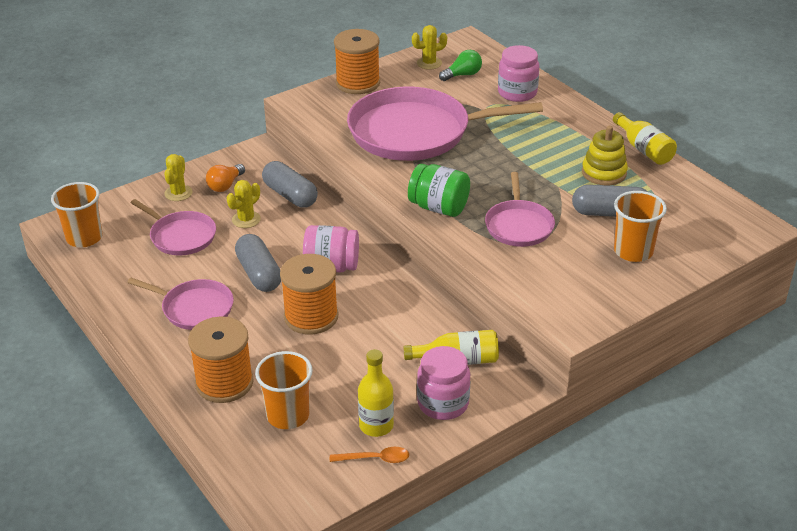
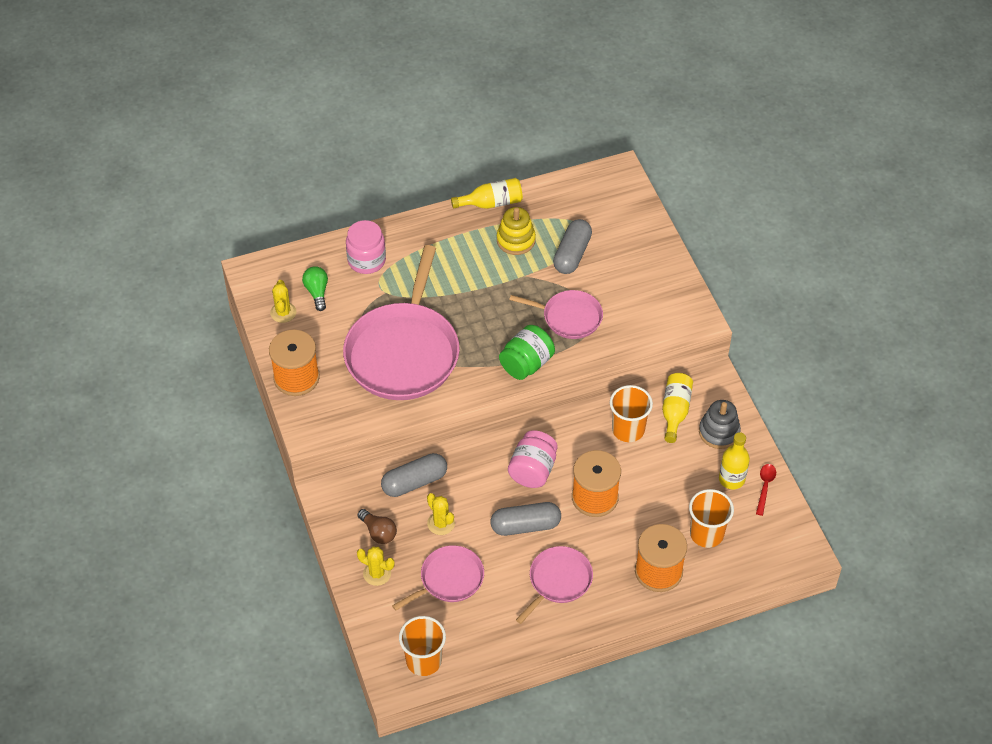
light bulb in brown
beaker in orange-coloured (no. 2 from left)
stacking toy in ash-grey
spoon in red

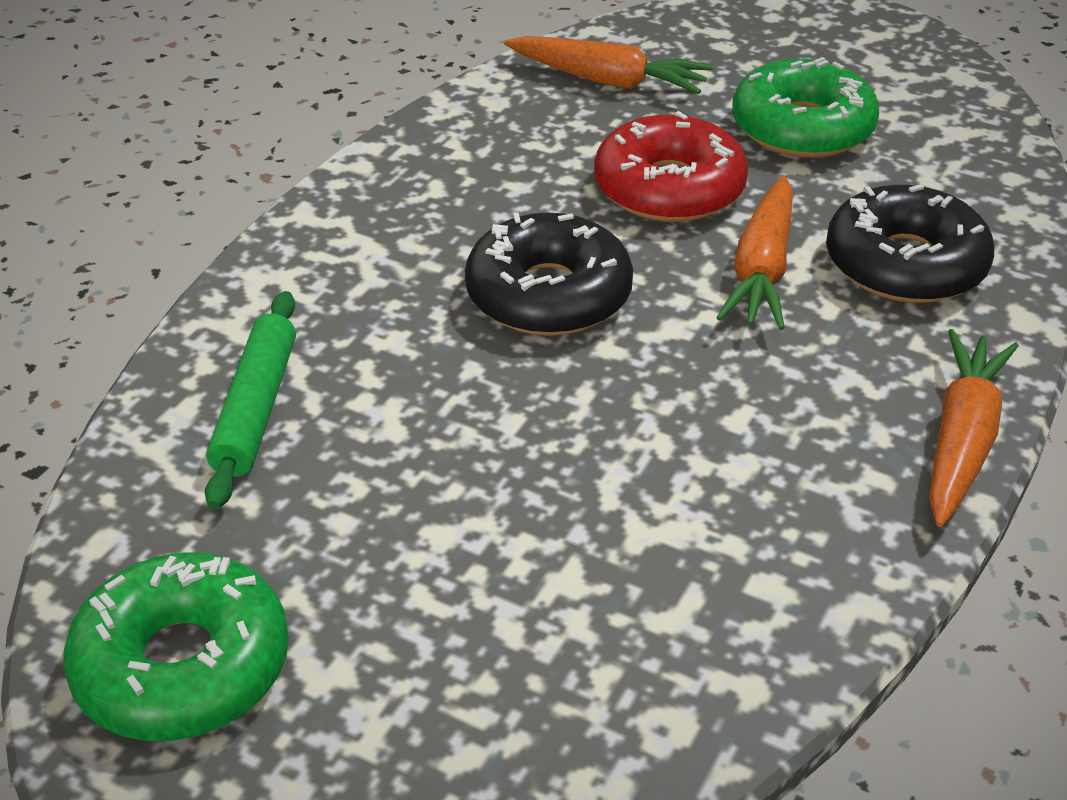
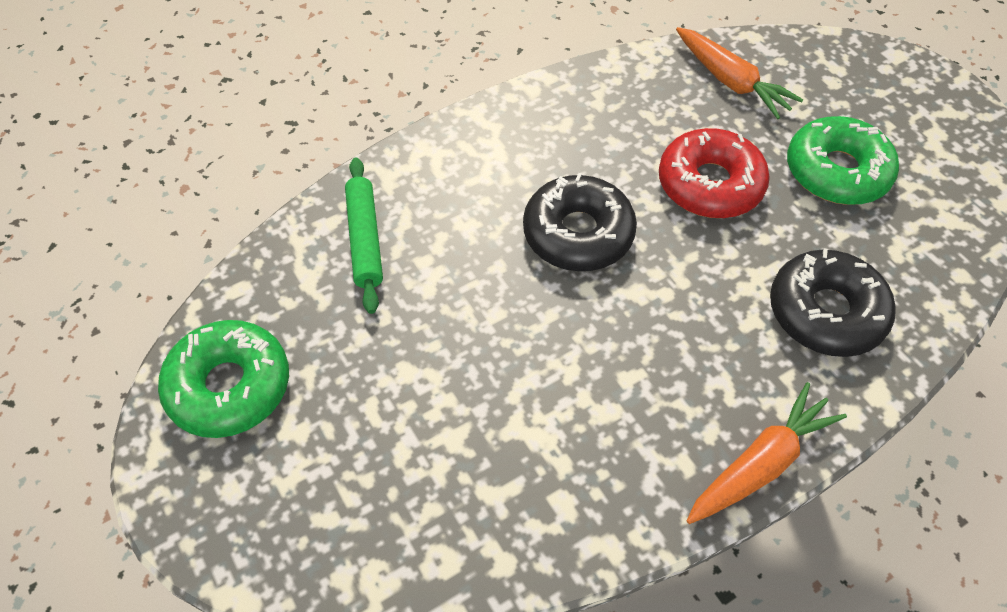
carrot in orange-coloured (no. 2 from left in the first image)
dough roller in green

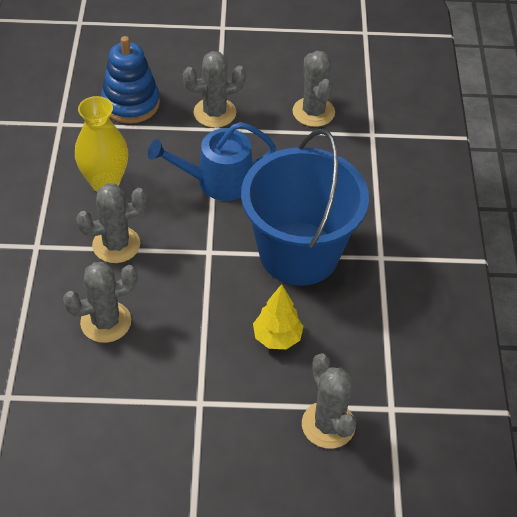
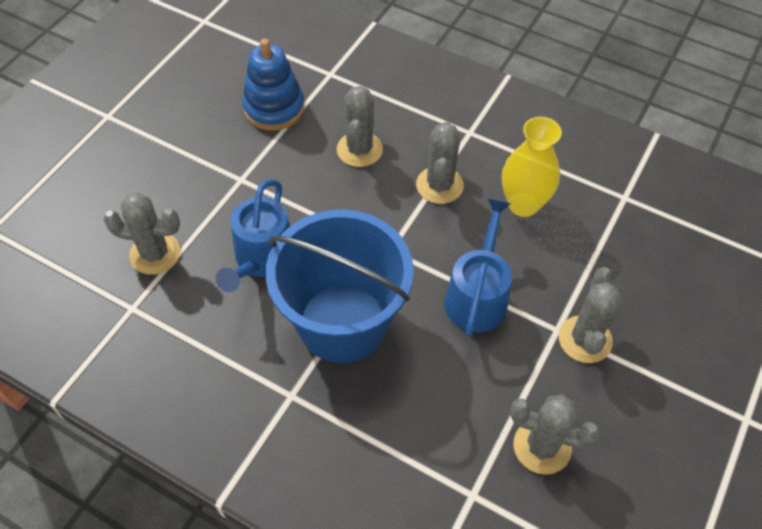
stacking toy in royal blue
sprinkling can in royal blue (no. 1 from left)

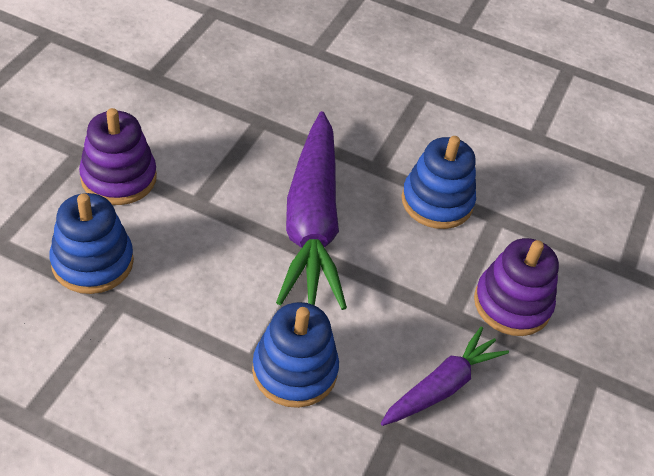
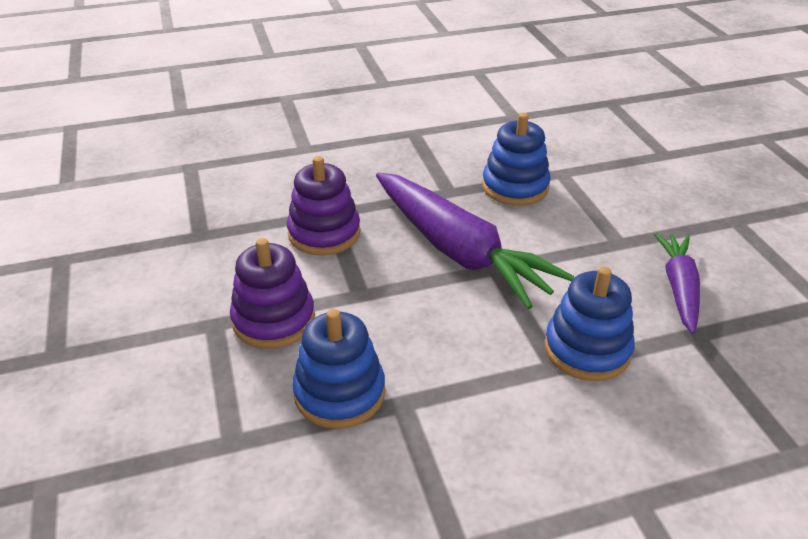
stacking toy in purple (no. 2 from left)

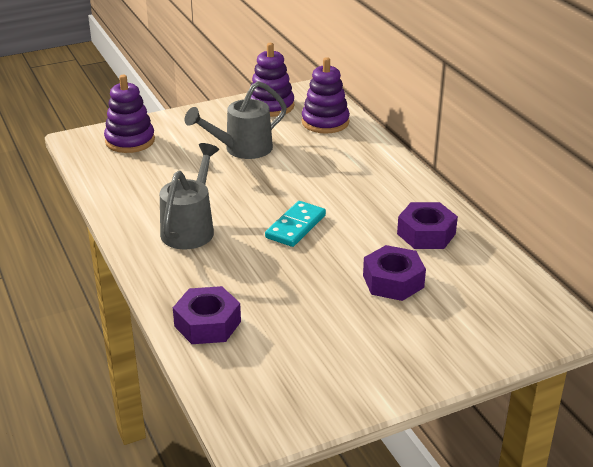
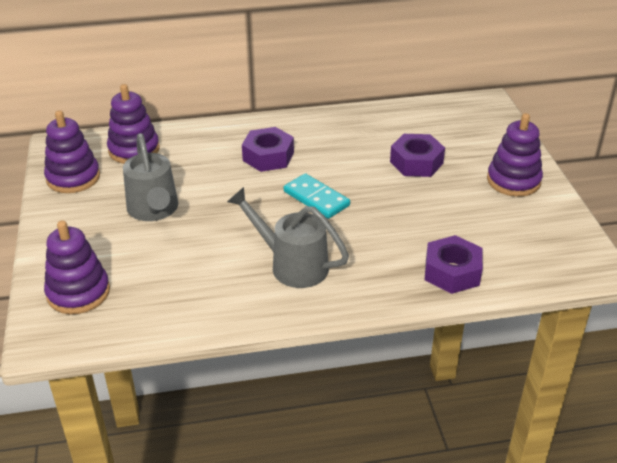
nut in purple (no. 1 from left)
stacking toy in purple (no. 4 from left)

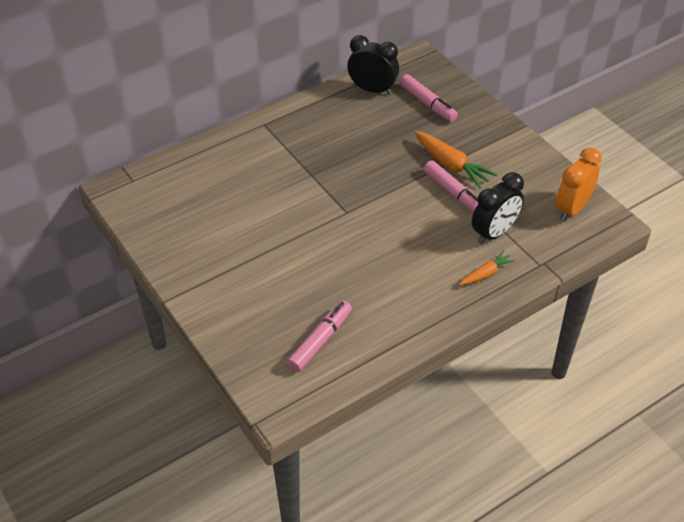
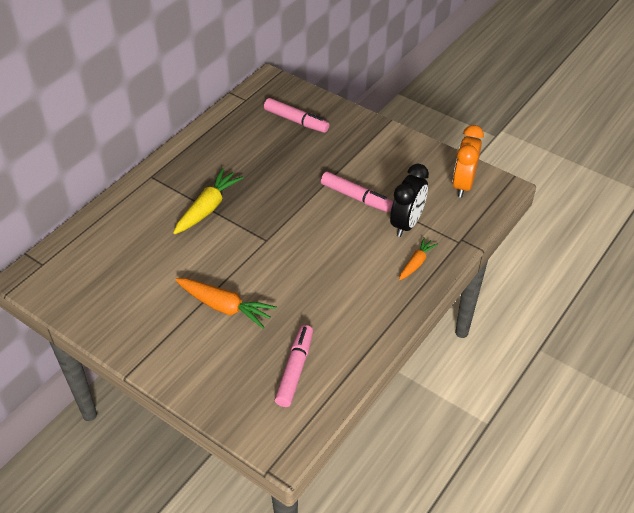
bedside clock in ebony (no. 1 from left in the first image)
carrot in orange-coloured (no. 1 from left)
carrot in bright yellow

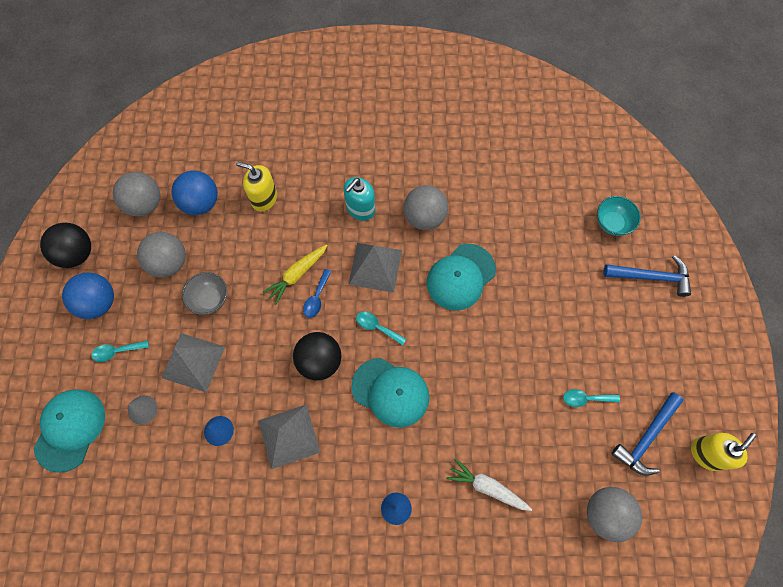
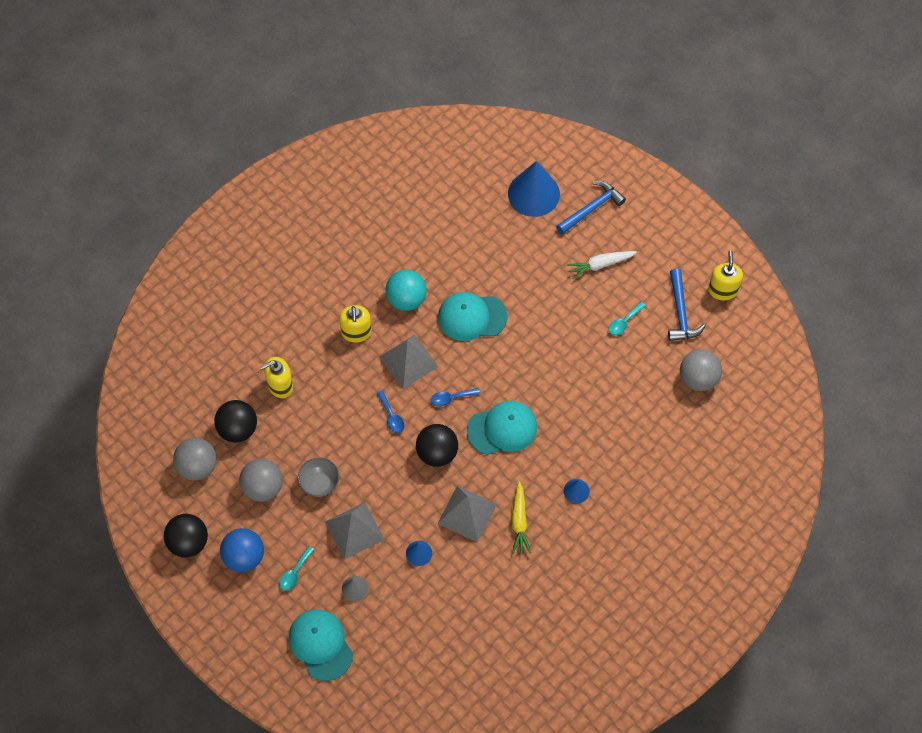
play ball in ebony (no. 2 from left)
soap dispenser in bright yellow (no. 2 from left)
play ball in aqua
solid cone in royal blue (no. 2 from left)
carrot in bright yellow
peaked cap in aqua (no. 2 from left)
spoon in royal blue (no. 2 from left)
carrot in white

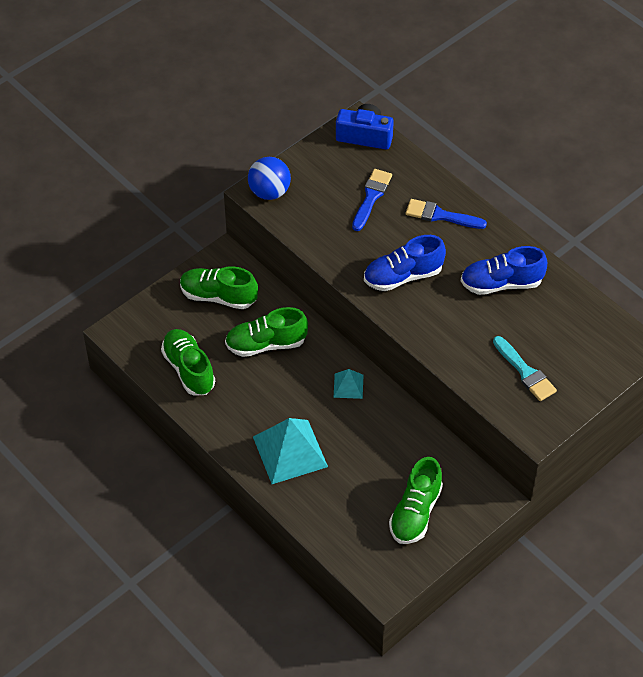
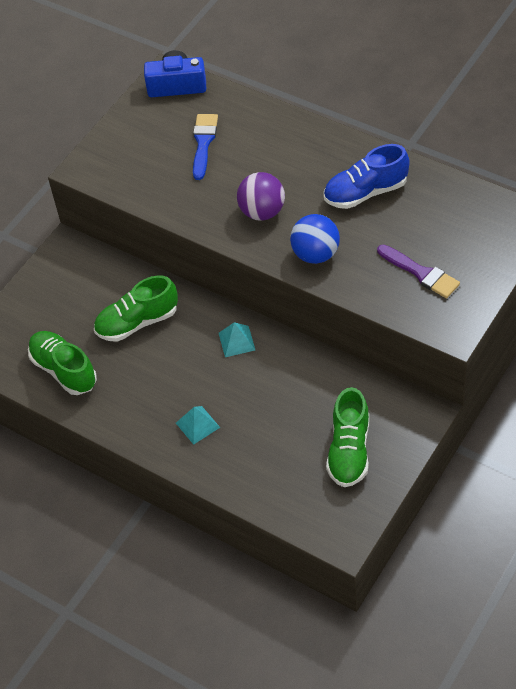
play ball in royal blue
paint brush in royal blue (no. 2 from left in the first image)
play ball in purple
sneaker in green (no. 2 from left in the first image)
paint brush in purple
solid pyramid in aqua (no. 1 from left)

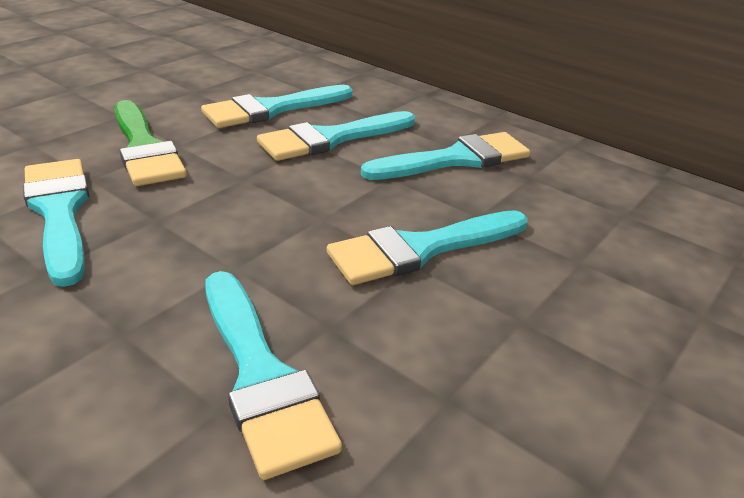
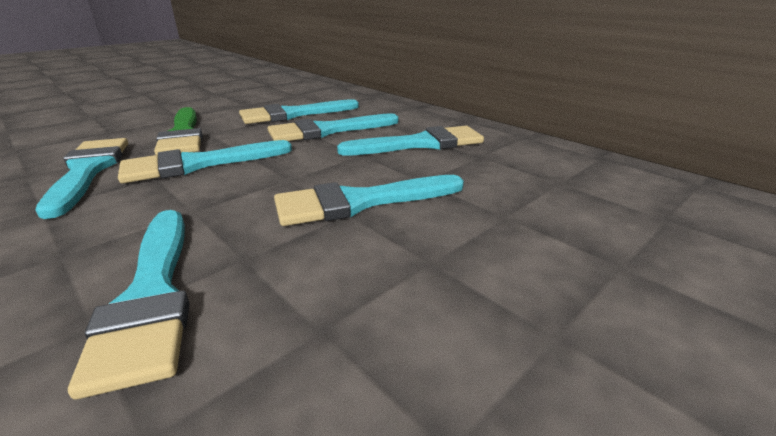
paint brush in aqua (no. 3 from left)

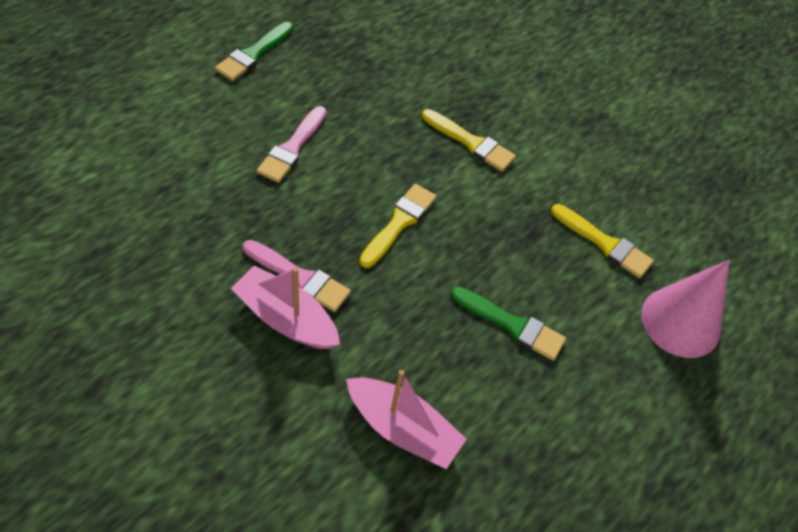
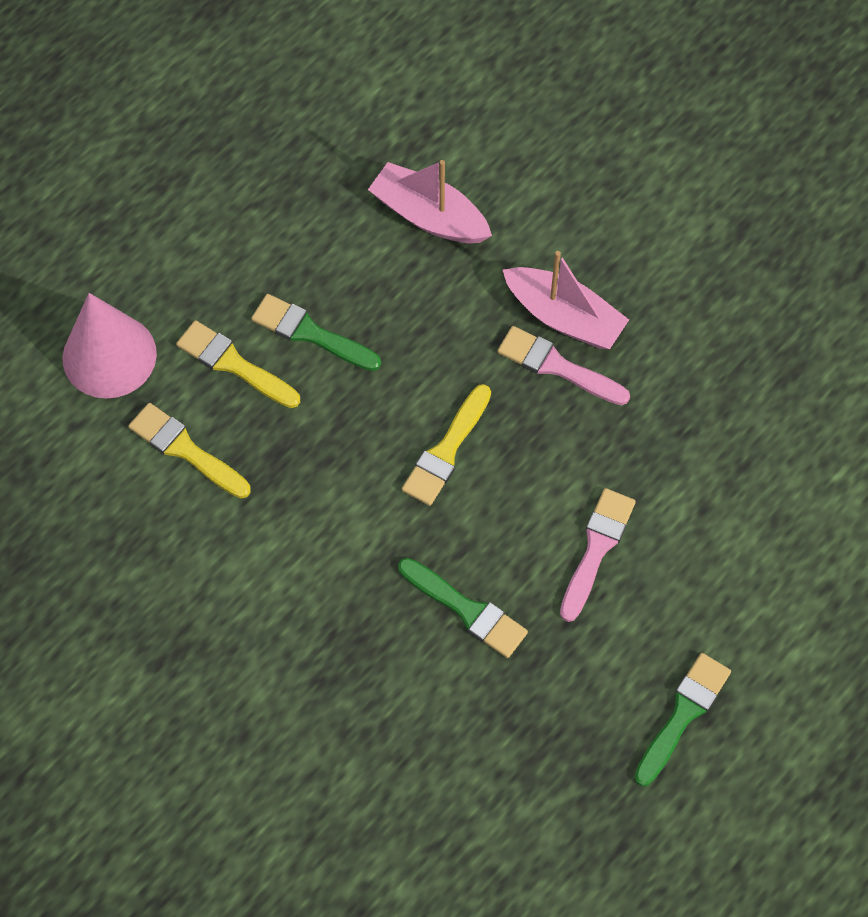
paint brush in bright yellow (no. 2 from left)
paint brush in green (no. 2 from left)

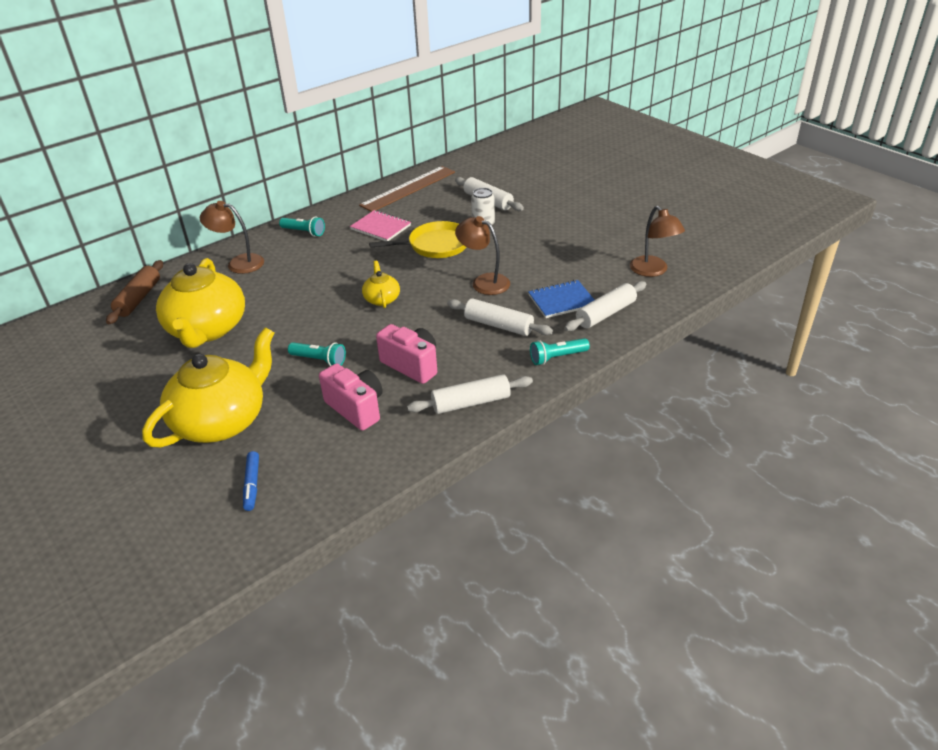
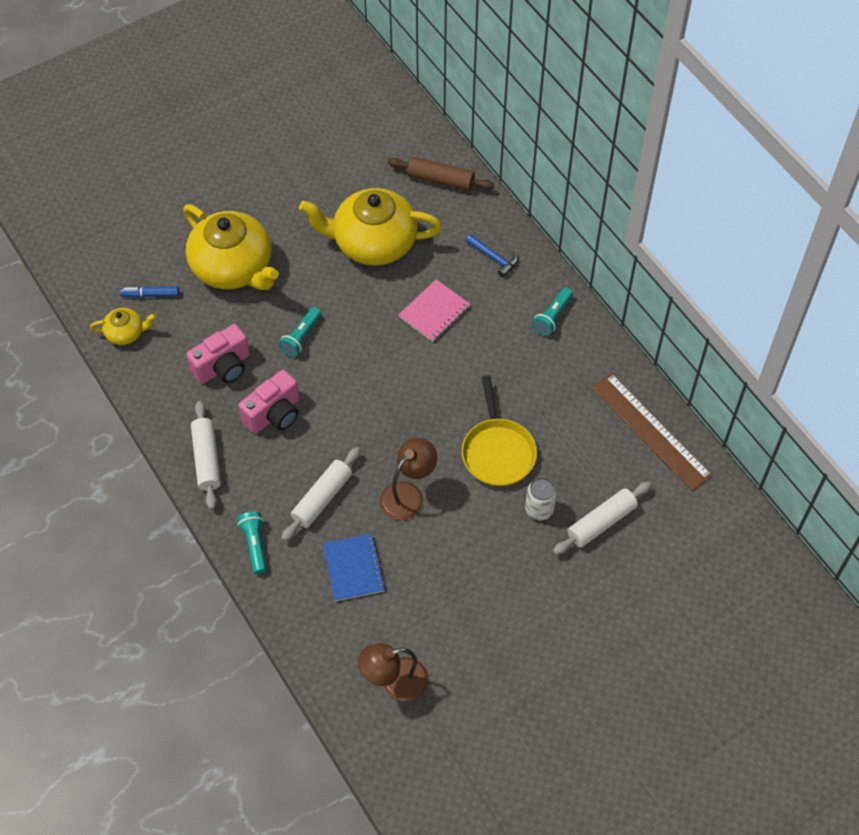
claw hammer in royal blue
notebook in rosy
tea pot in bright yellow (no. 1 from left)
dough roller in white (no. 4 from left in the first image)

